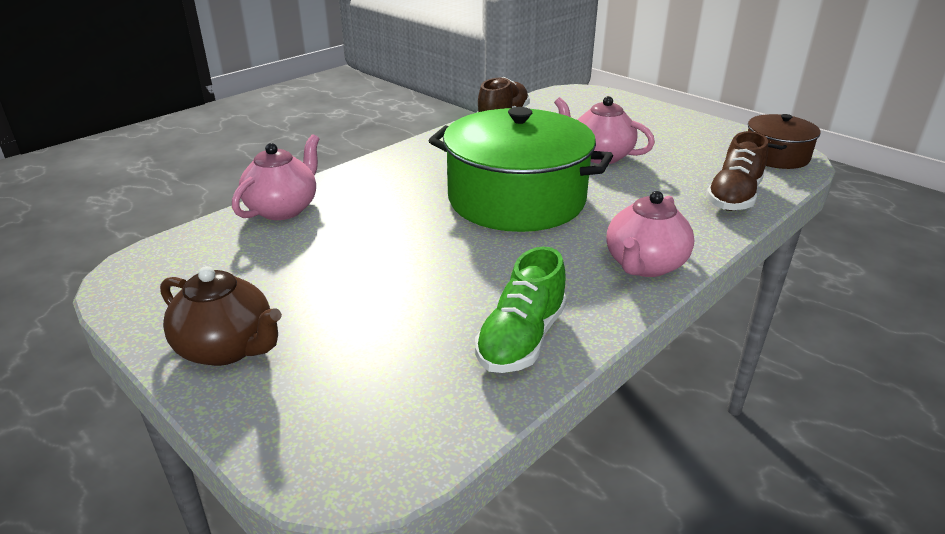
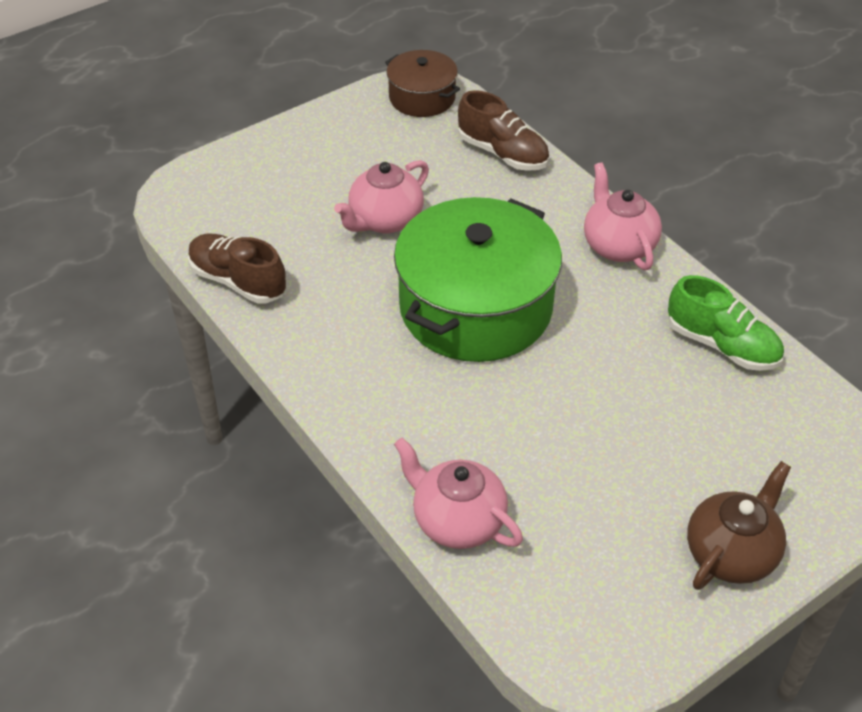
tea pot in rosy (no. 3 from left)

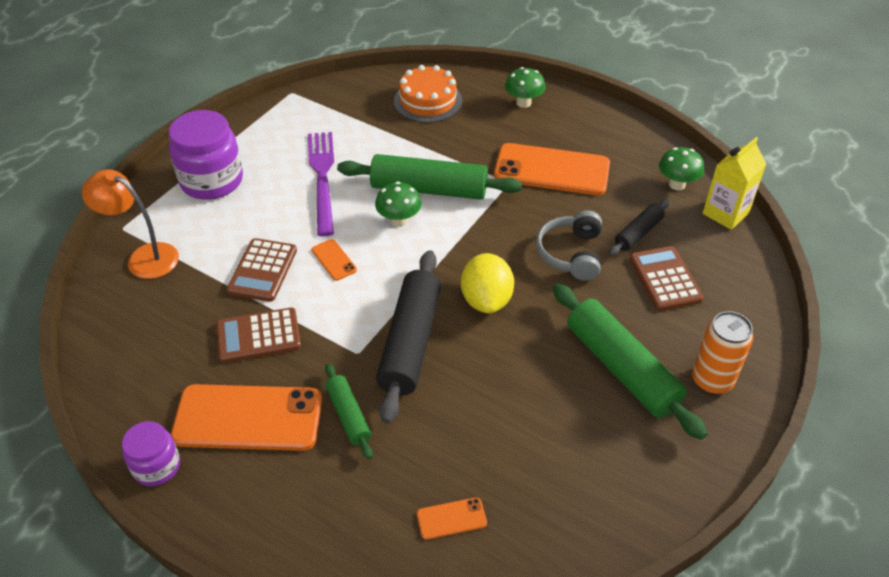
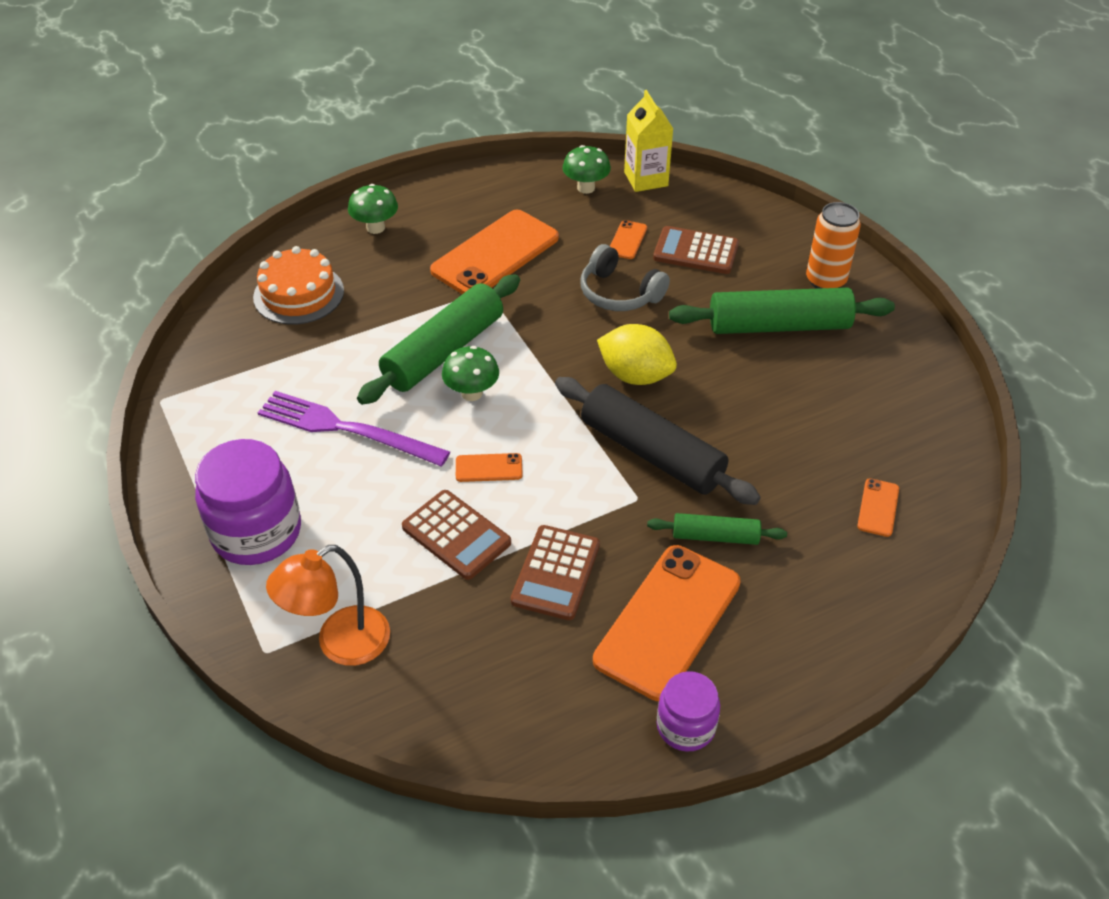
mobile phone in orange-coloured (no. 3 from left)

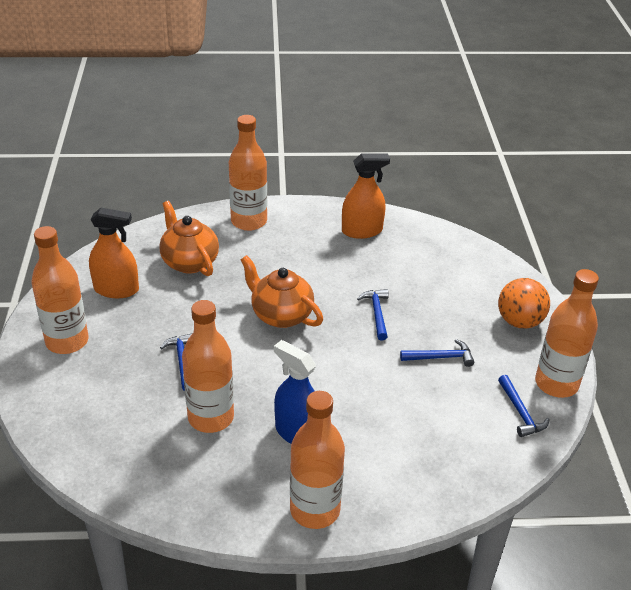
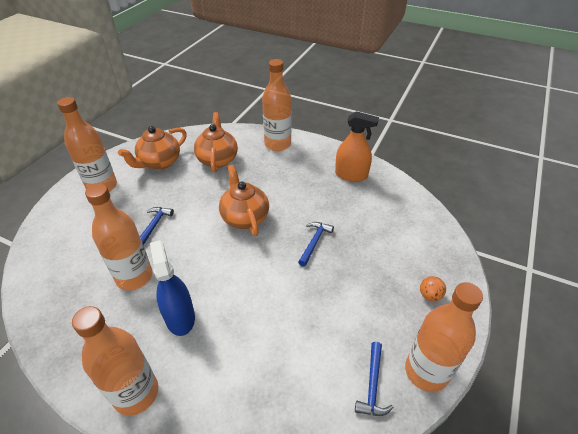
tea pot in orange-coloured (no. 1 from left)
play ball in orange-coloured
claw hammer in royal blue (no. 3 from left in the first image)

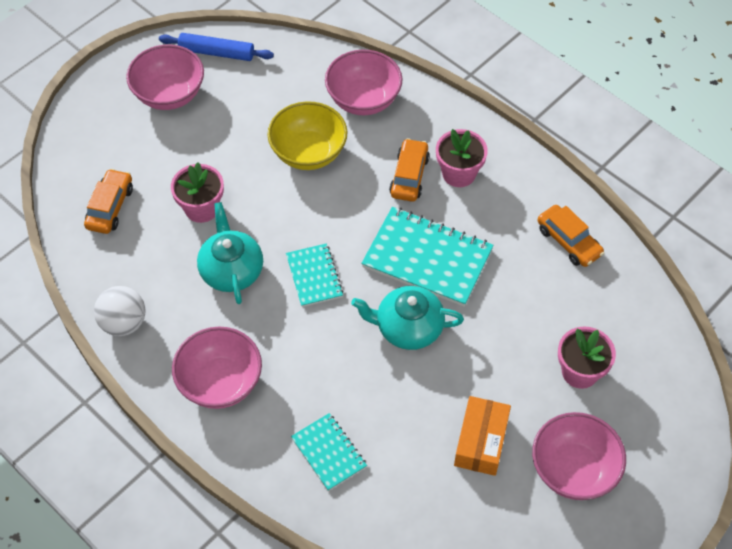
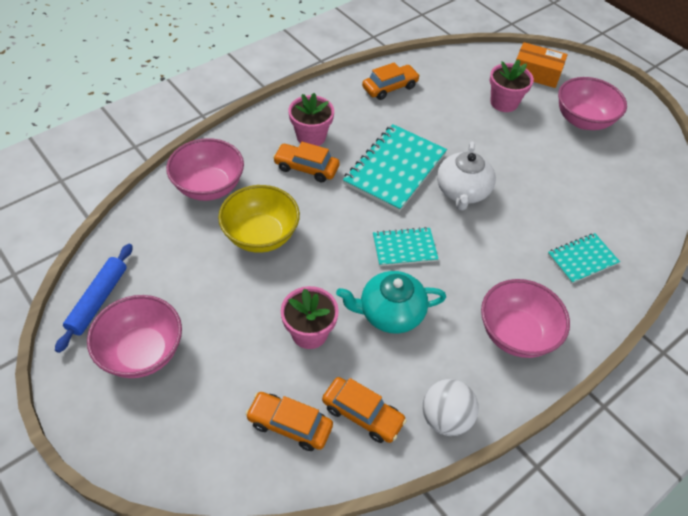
tea pot in white
box in orange-coloured
toy car in orange-coloured (no. 3 from left)

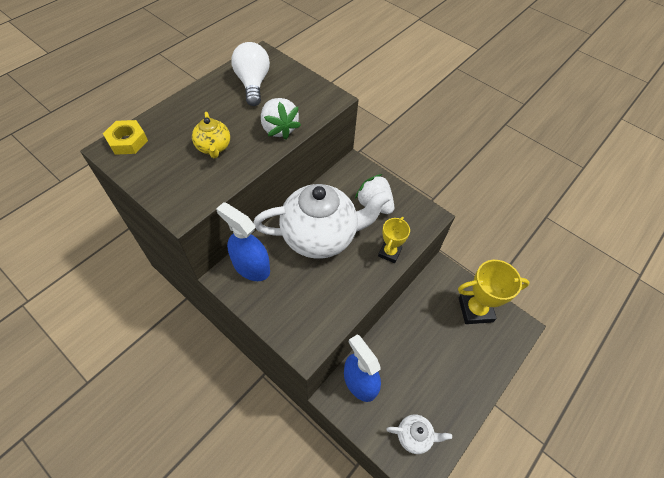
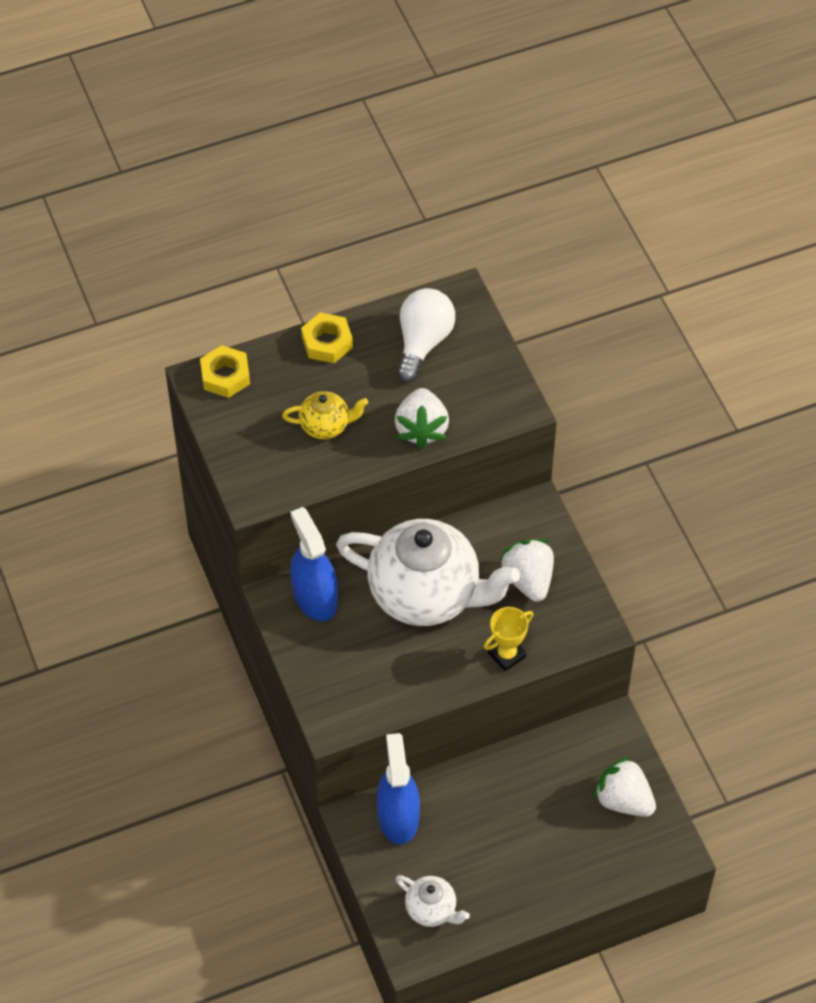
tea pot in bright yellow
toy strawberry in white (no. 3 from left)
nut in bright yellow (no. 2 from left)

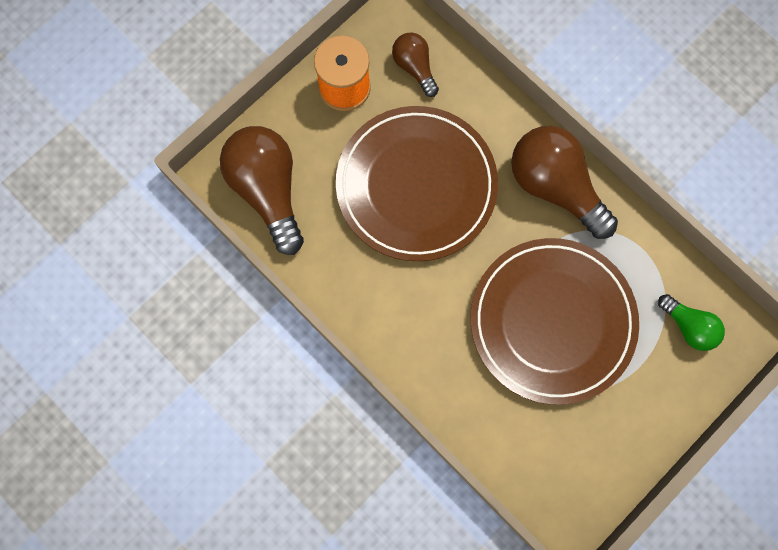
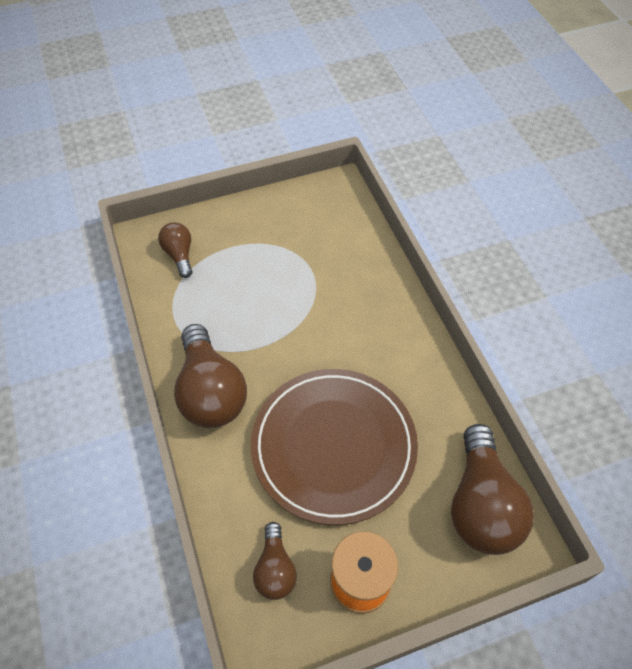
plate in brown (no. 2 from left in the first image)
light bulb in brown (no. 1 from left)

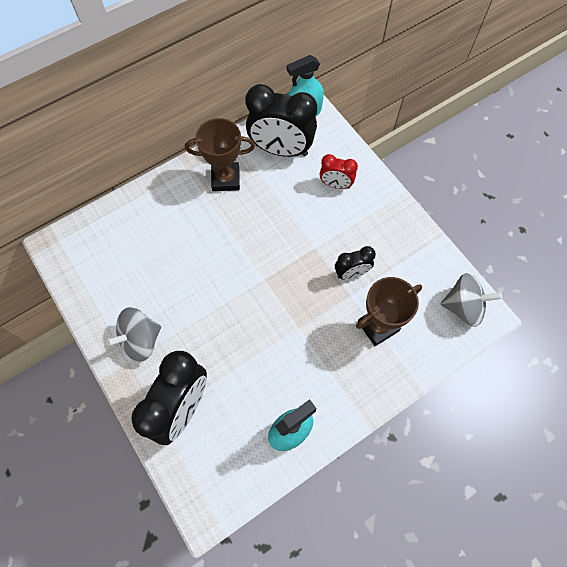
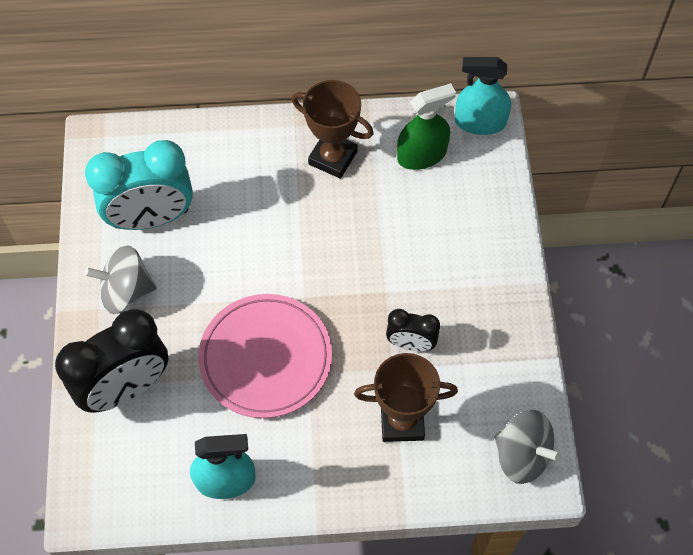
sprayer in green
bedside clock in red
bedside clock in aqua
plate in rosy

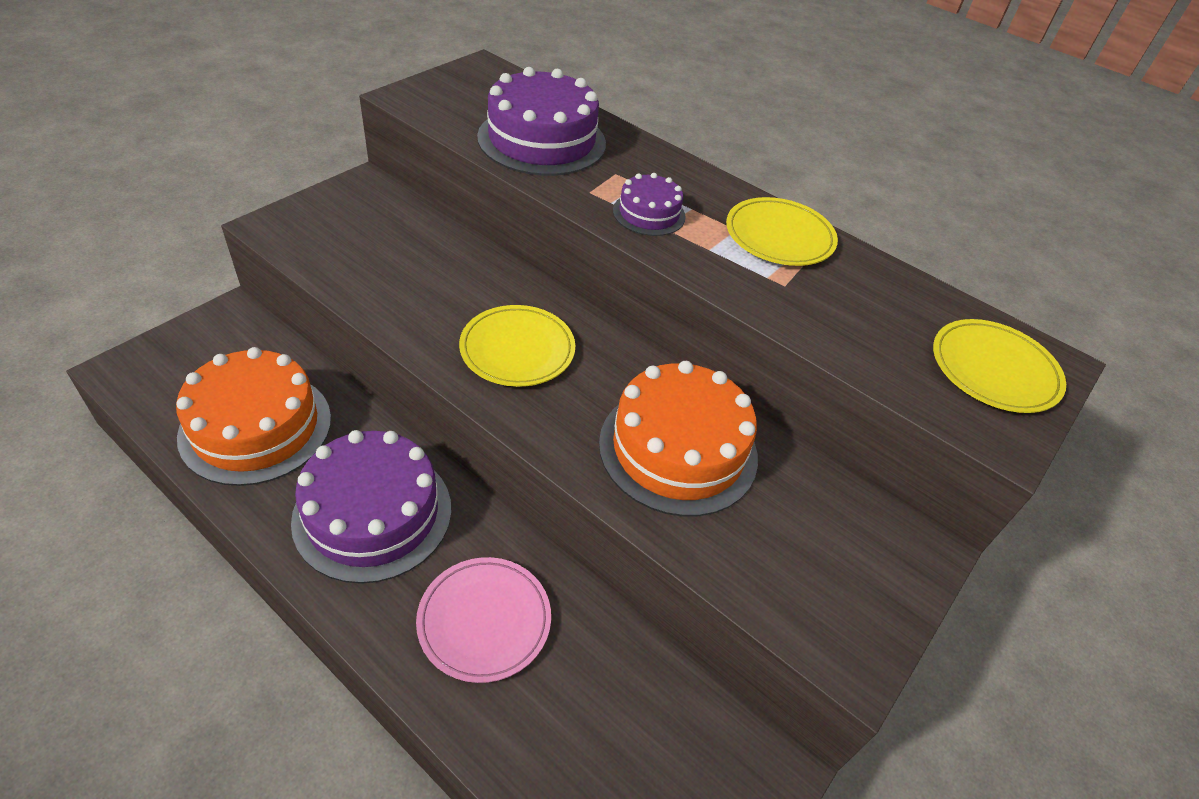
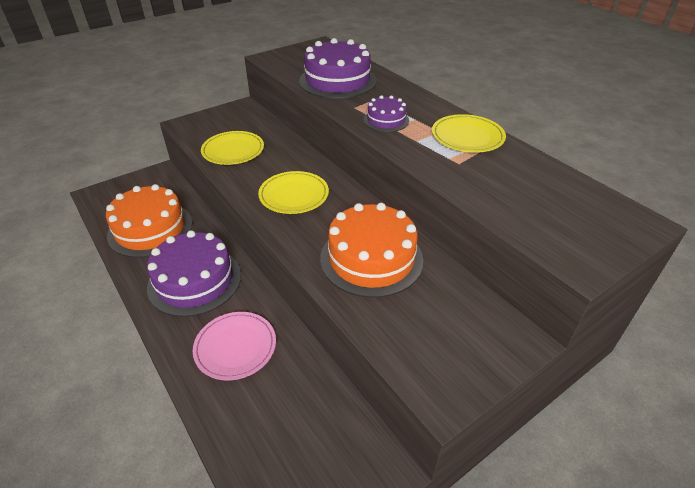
plate in bright yellow (no. 1 from left)

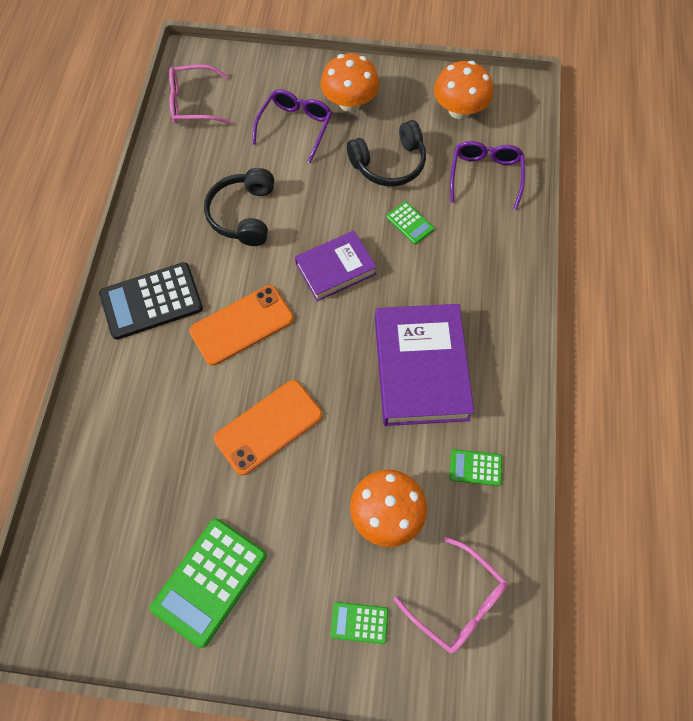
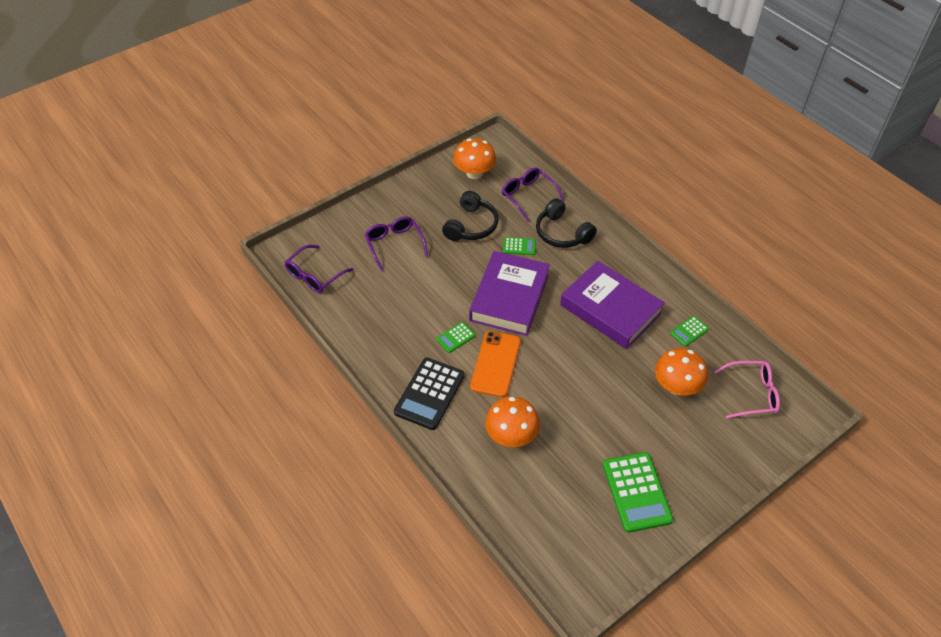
mushroom in orange-coloured (no. 2 from left)
glasses in purple (no. 1 from left)
headphones in ebony (no. 2 from left)
book in purple (no. 1 from left)
mobile phone in orange-coloured (no. 2 from left in the first image)
pocket calculator in green (no. 1 from left)

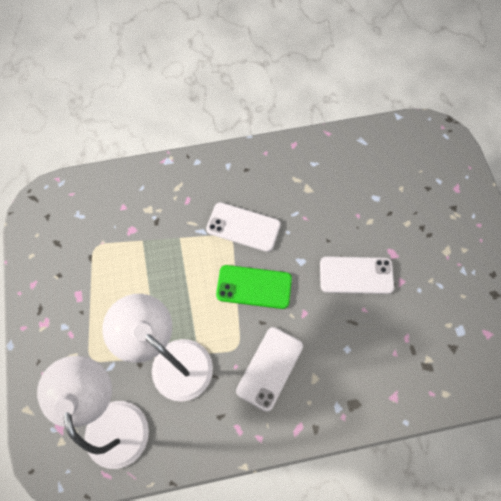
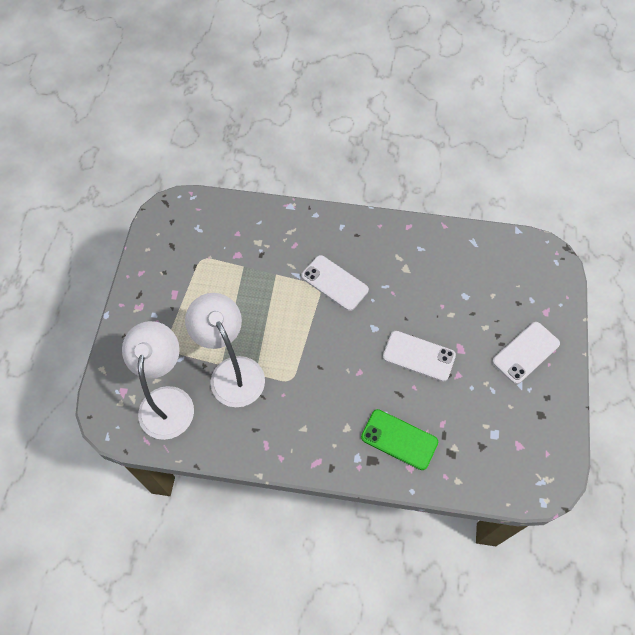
mobile phone in green
mobile phone in white (no. 3 from left)

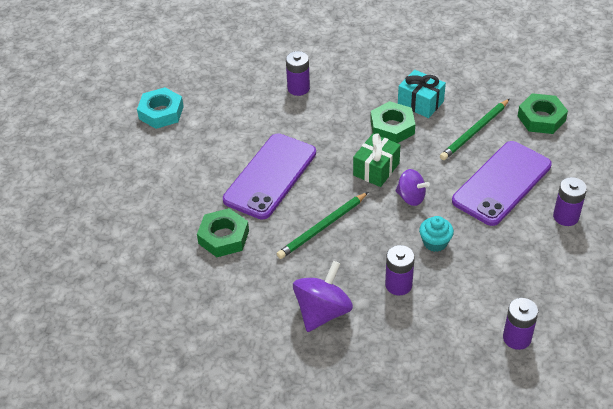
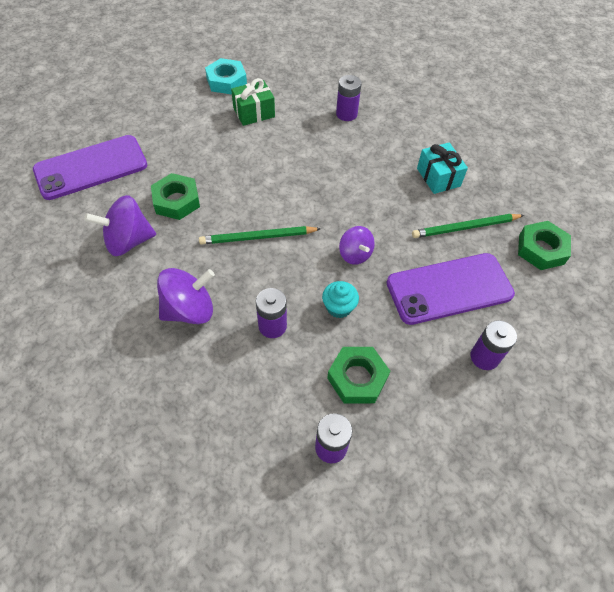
nut in green (no. 2 from left)
mobile phone in purple (no. 1 from left)
wrapped gift in green
whirligig in purple (no. 1 from left)

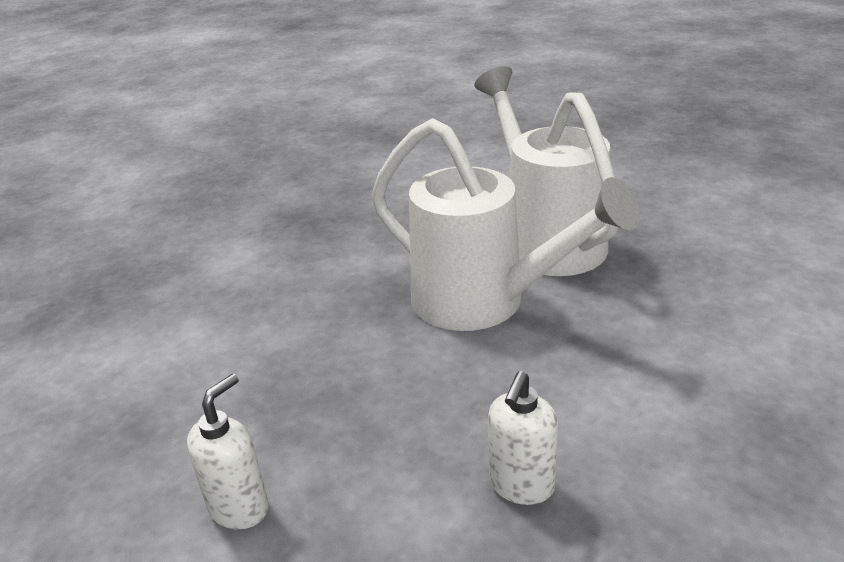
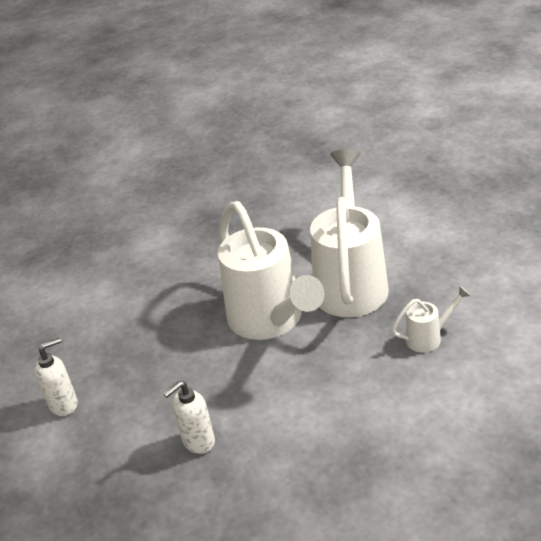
sprinkling can in white (no. 3 from left)

